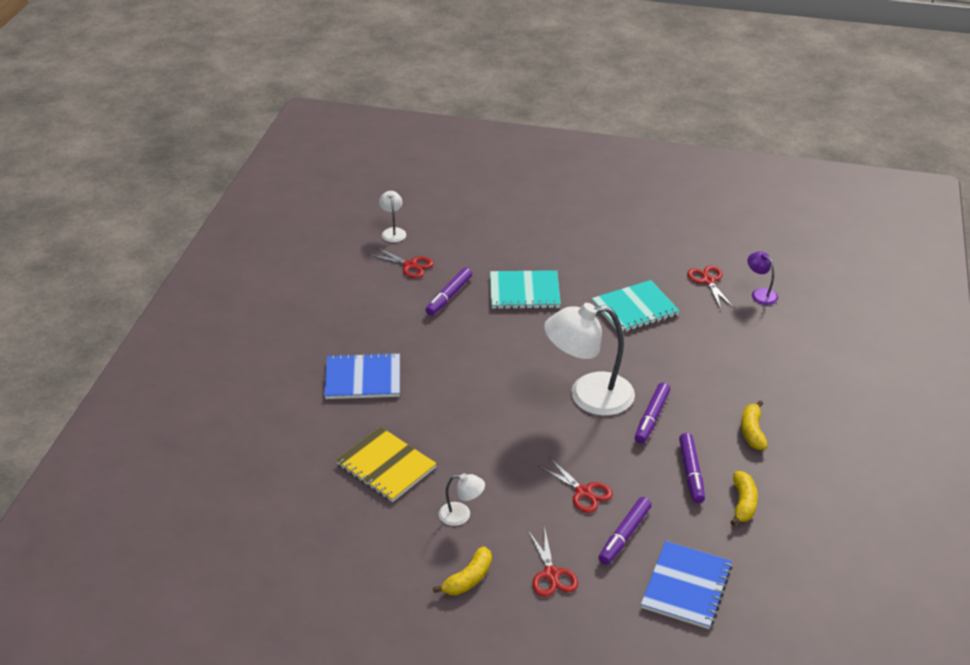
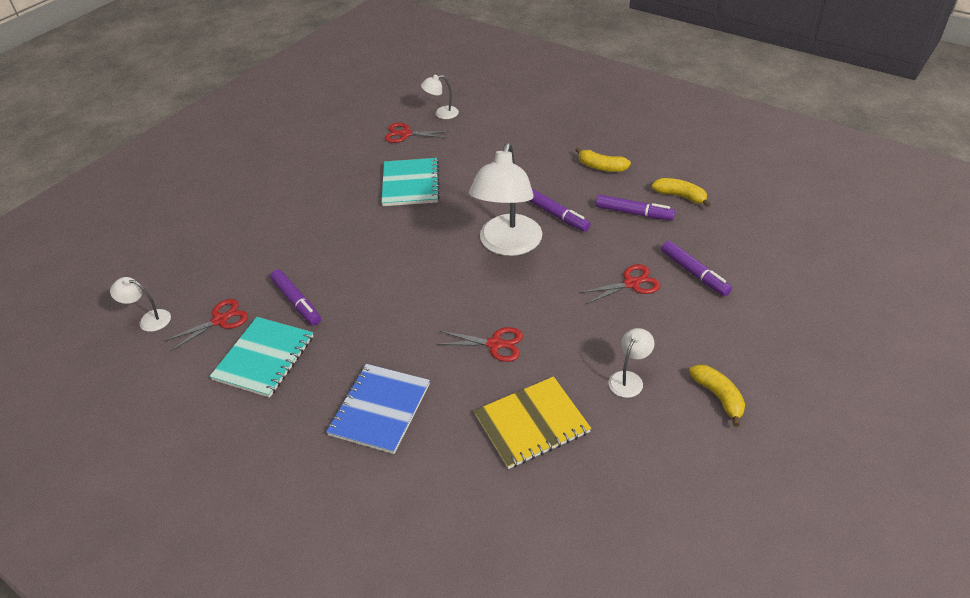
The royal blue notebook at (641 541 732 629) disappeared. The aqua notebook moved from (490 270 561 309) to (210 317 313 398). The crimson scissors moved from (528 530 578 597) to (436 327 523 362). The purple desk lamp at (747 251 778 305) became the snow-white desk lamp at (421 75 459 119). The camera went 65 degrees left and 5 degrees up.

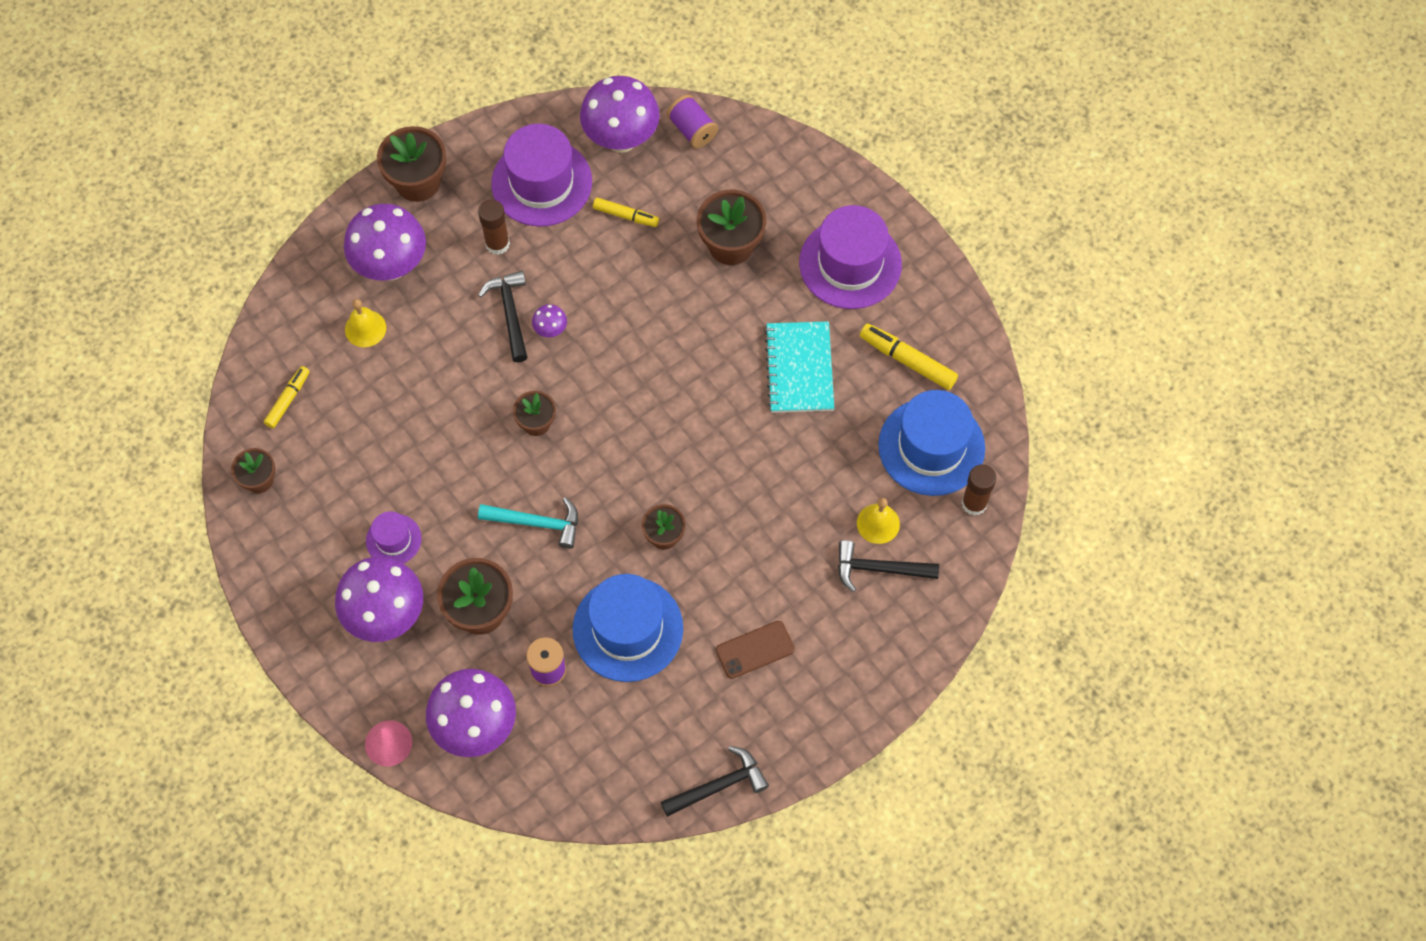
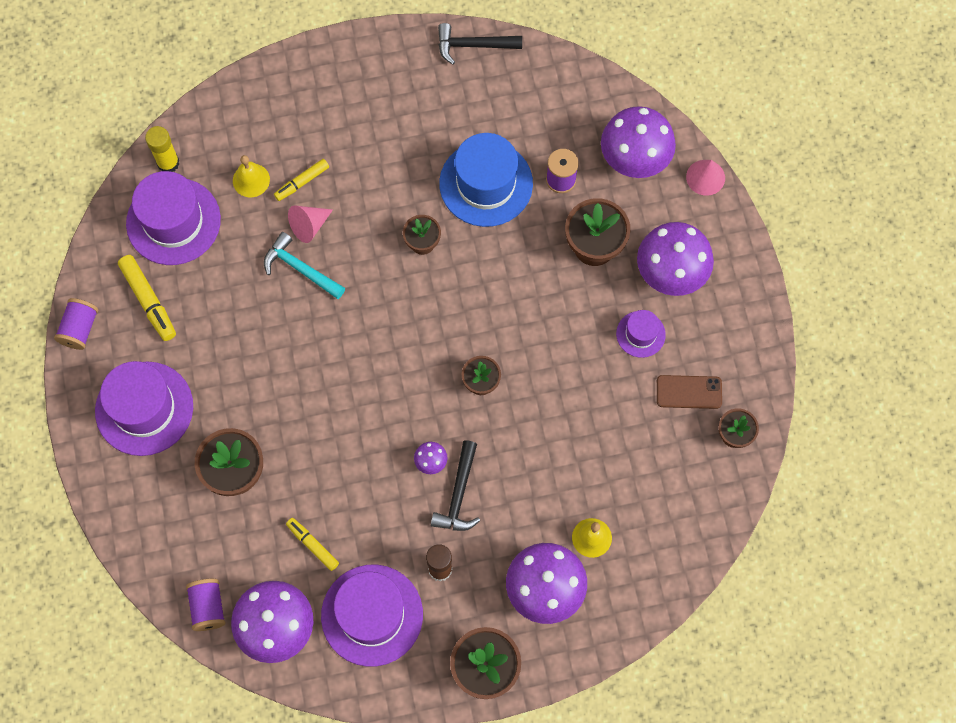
The aqua notebook at (764 321 834 413) disappeared. The ebony carpenter's hammer at (838 540 939 592) disappeared. The purple spool at (54 298 98 350) appeared. The rose-pink cone at (288 206 333 243) appeared. The golden marker moved from (264 366 310 428) to (274 159 329 201). The aqua carpenter's hammer moved from (478 497 578 549) to (264 232 345 299). The russet phone moved from (716 621 795 679) to (657 375 722 409). The royal blue hat at (878 390 985 496) became the purple hat at (126 171 221 265). The russet glue stick at (962 464 996 516) became the golden glue stick at (145 126 179 172). The camera went 155 degrees left and 5 degrees up.

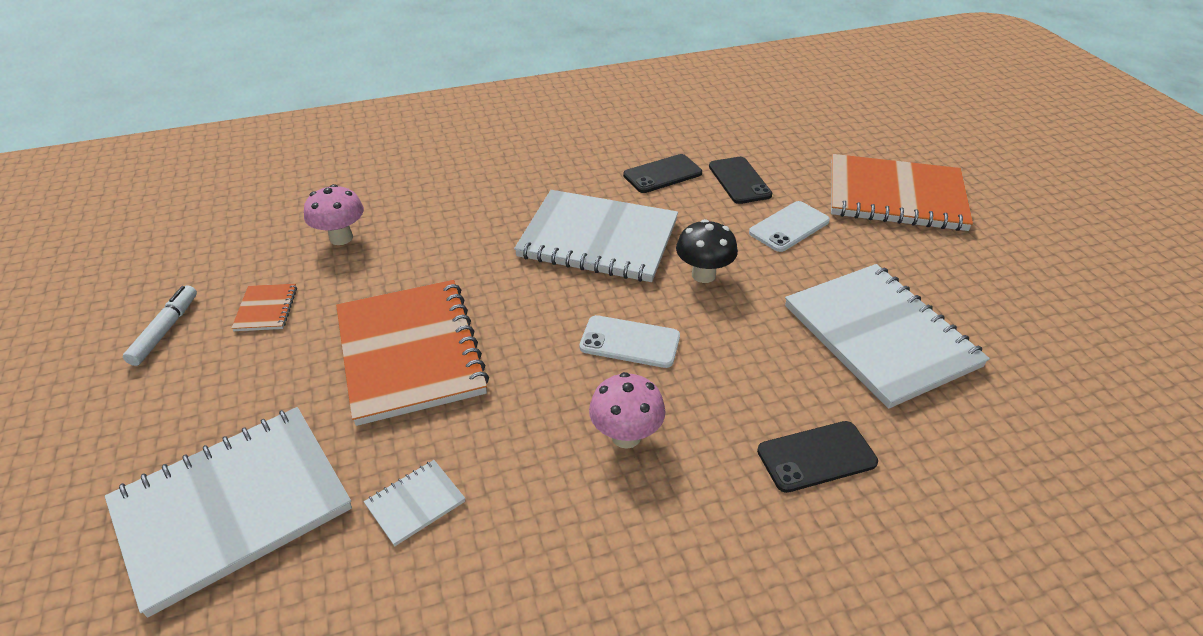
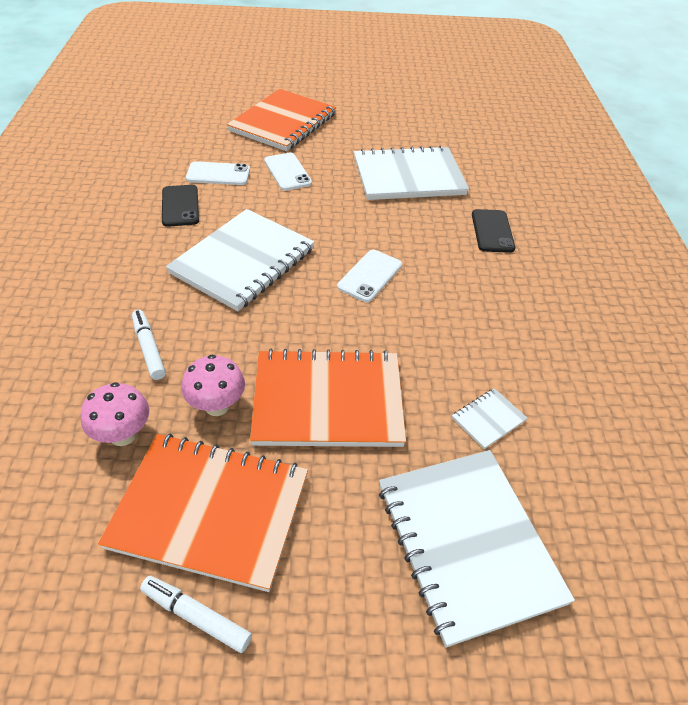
The ebony toadstool at (676 219 738 283) disappeared. The snow-white marker at (132 310 166 380) appeared. The rose-pink toadstool moved from (589 372 666 449) to (181 355 245 416). The ebony phone at (709 157 772 204) became the snow-white phone at (186 161 250 185). The snow-white notebook at (364 460 465 546) turned 75 degrees clockwise. The orange-coloured notebook at (231 284 297 331) changed to 2.42 times the size. The camera went 75 degrees left and 5 degrees up.

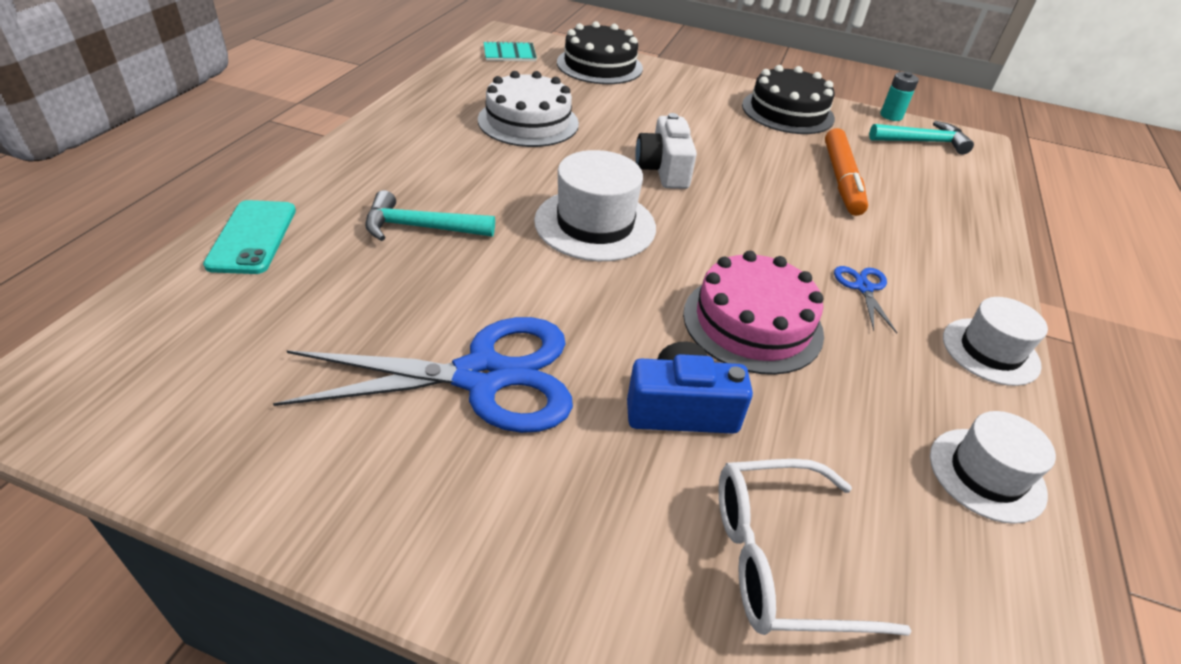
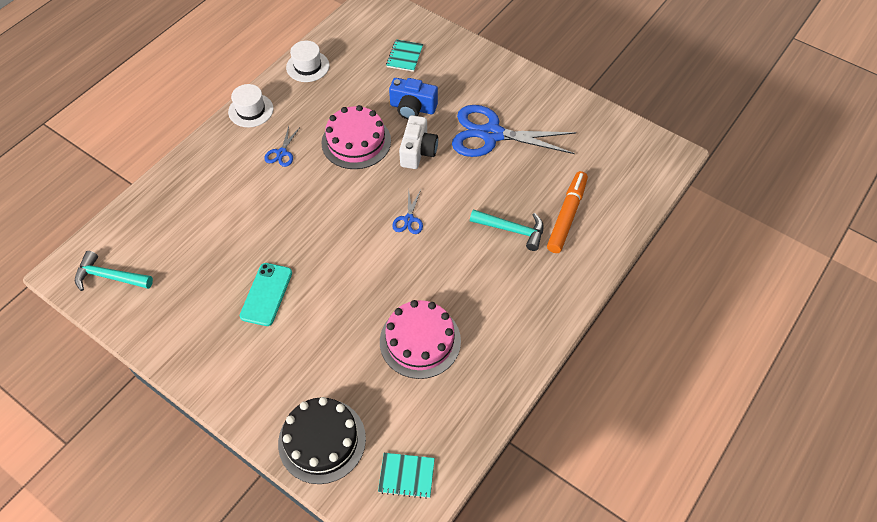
The ebony cake at (742 65 835 134) disappeared. The aqua AA battery at (880 72 919 121) disappeared. The aqua phone moved from (203 200 296 274) to (240 263 292 326). The snow-white photo camera moved from (635 113 697 189) to (399 115 438 169). The orange-coloured marker moved from (825 128 868 216) to (547 171 588 253). The snow-white hat at (534 150 656 261) was replaced by the royal blue scissors at (392 189 423 234). The snow-white spectacles at (719 459 911 636) was replaced by the aqua notebook at (386 40 423 72). The snow-white cake at (478 71 579 147) became the rose-pink cake at (380 300 461 379). The camera went 160 degrees left and 15 degrees up.

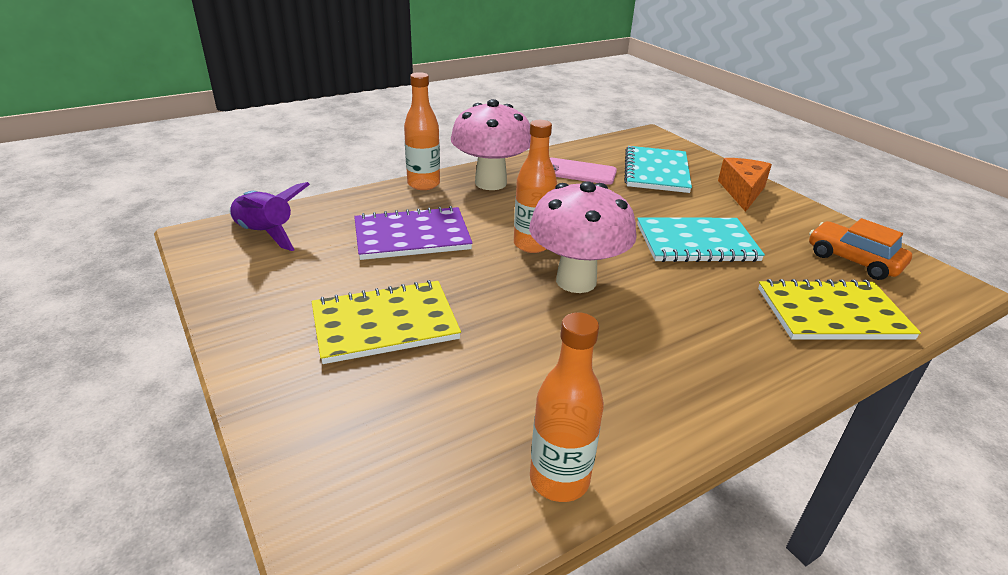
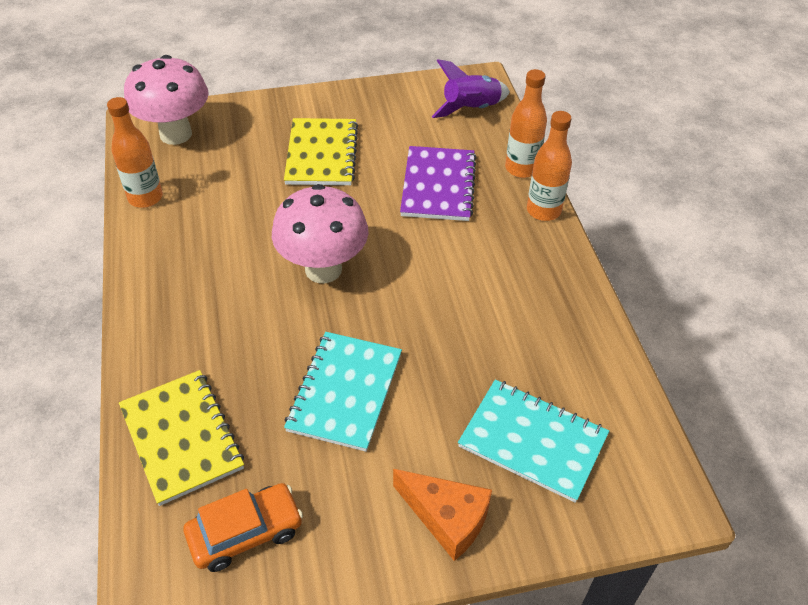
The rose-pink phone at (550 158 617 185) disappeared. The rose-pink toadstool moved from (451 99 531 190) to (124 55 209 145). The orange-coloured drink bottle moved from (514 120 557 253) to (505 69 547 178). The golden notebook at (758 279 921 340) turned 45 degrees counterclockwise. The camera went 110 degrees right and 15 degrees up.

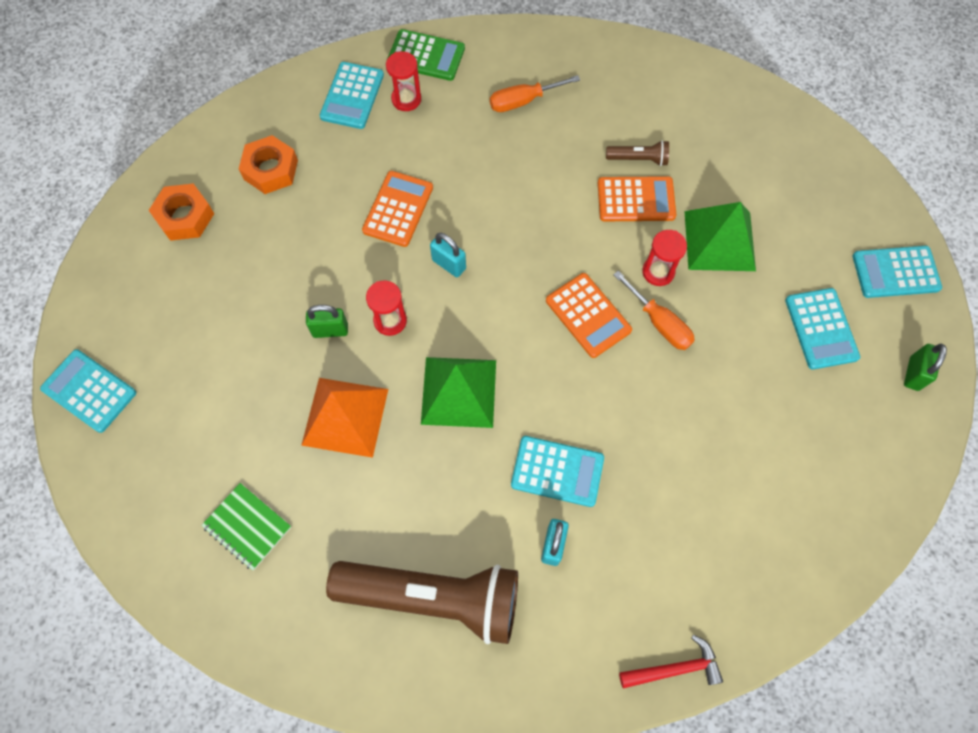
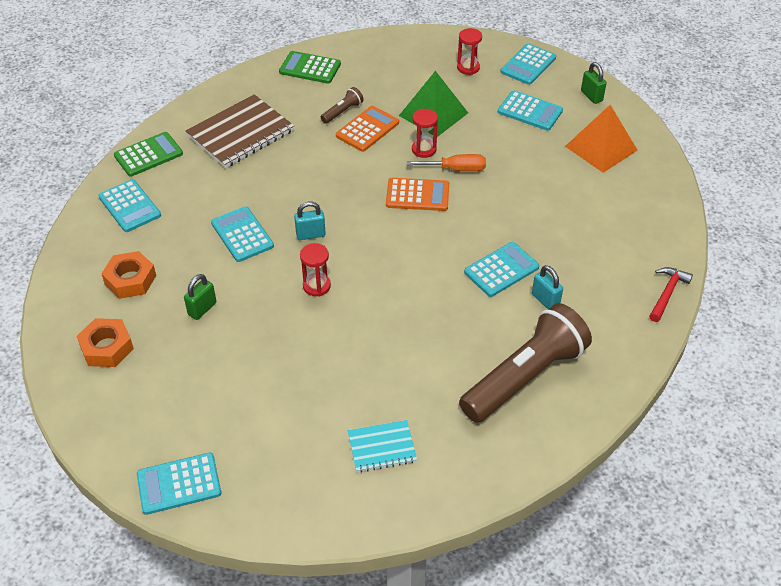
The leaf-green solid pyramid at (421 357 496 428) disappeared. The leaf-green adding machine at (279 51 341 84) appeared. The orange-coloured solid pyramid moved from (301 378 388 458) to (565 105 638 173). The leaf-green padlock moved from (306 305 348 338) to (184 274 216 320). The crimson sand timer moved from (386 51 421 111) to (457 28 482 75). The orange-coloured screwdriver at (490 75 580 112) was replaced by the russet notebook at (185 94 294 168). The leaf-green notebook at (201 483 291 570) became the aqua notebook at (348 420 417 473). The orange-coloured adding machine at (362 171 433 247) became the aqua adding machine at (211 206 274 262). The camera went 50 degrees left and 20 degrees down.

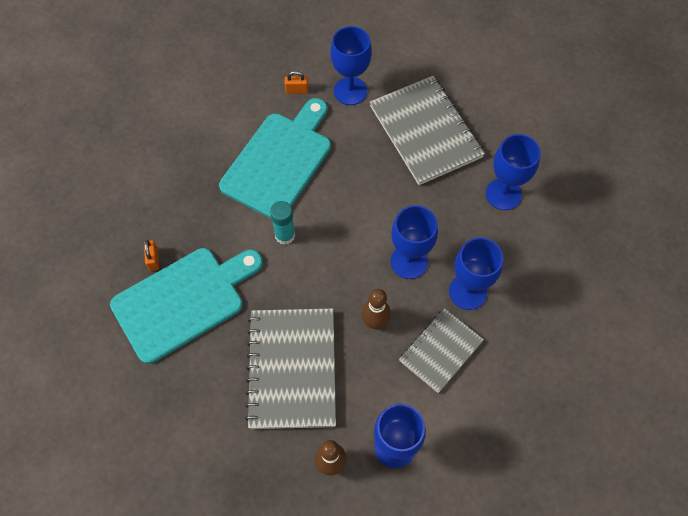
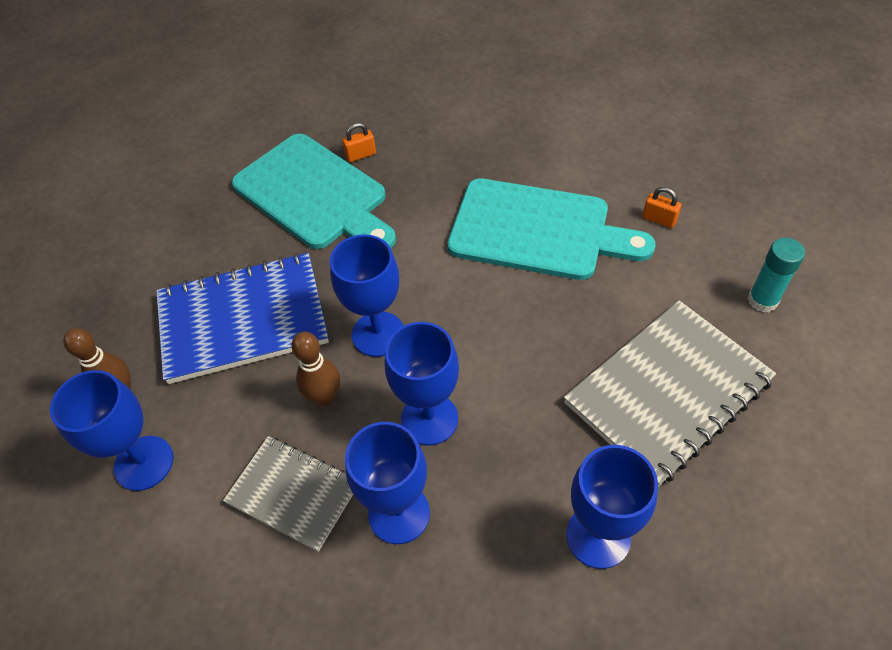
The aqua glue stick moved from (270 201 295 245) to (748 238 805 312). The royal blue chalice moved from (331 26 372 105) to (330 234 403 357). The ash-grey notebook at (245 308 336 429) became the royal blue notebook at (156 253 329 384). The orange-coloured padlock at (285 71 308 94) turned 45 degrees counterclockwise. The camera went 80 degrees right and 10 degrees down.

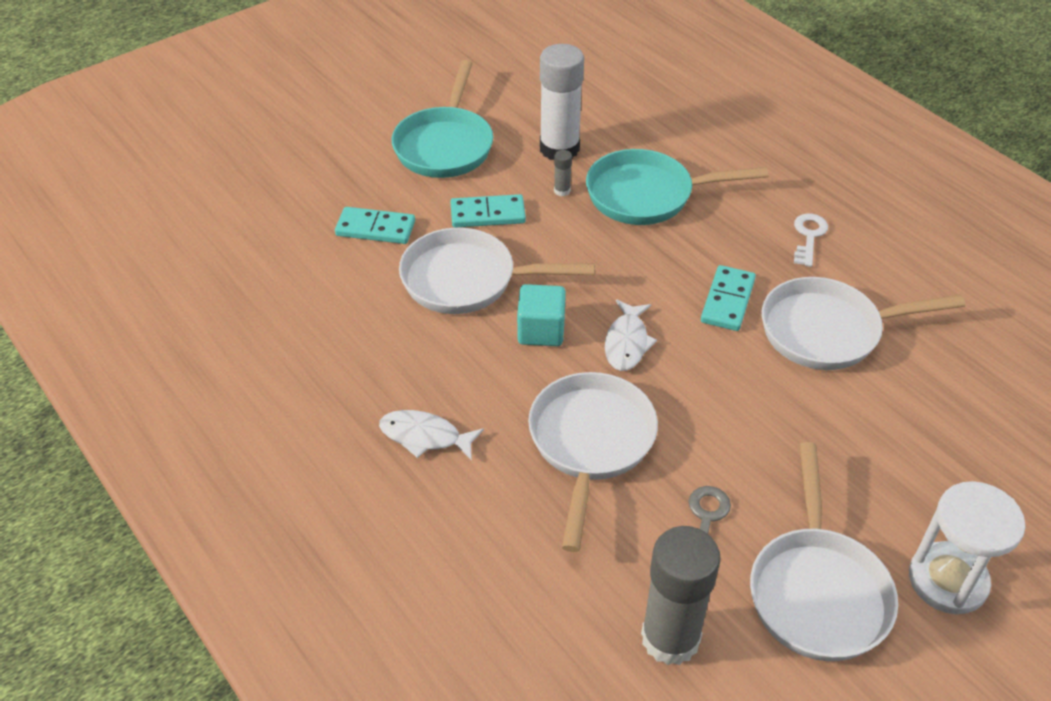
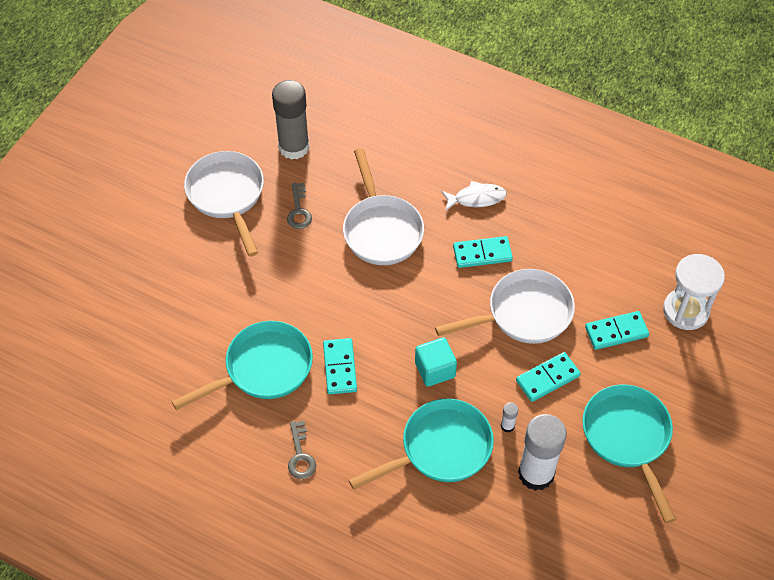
The snow-white fish at (605 300 657 371) disappeared. The aqua domino piece at (453 236 513 268) appeared. The aqua solid cube moved from (517 284 566 346) to (415 337 457 387). The snow-white sand timer moved from (909 481 1026 615) to (663 254 725 330). The ash-grey glue stick at (554 150 572 196) became the snow-white glue stick at (501 402 518 432). The snow-white skillet at (762 277 965 370) became the aqua skillet at (171 321 313 410). The snow-white door key at (794 213 828 267) became the ash-grey door key at (288 421 316 479). The camera went 155 degrees right and 10 degrees up.

